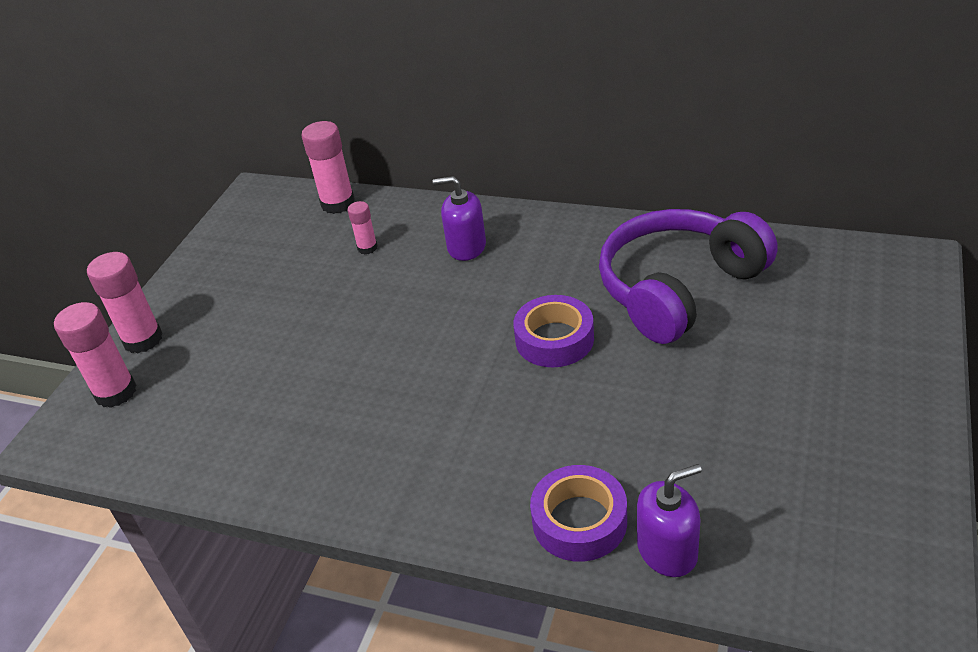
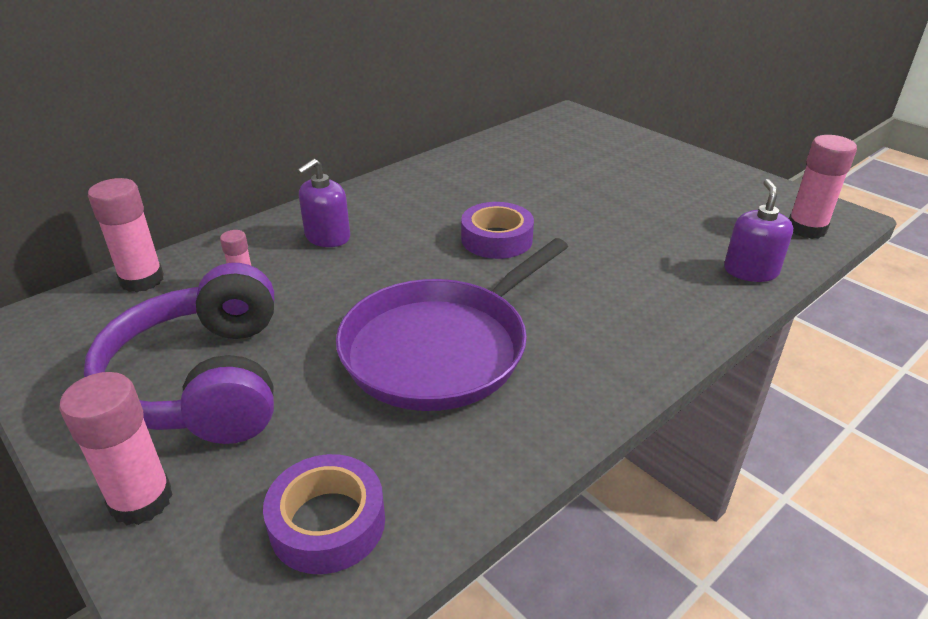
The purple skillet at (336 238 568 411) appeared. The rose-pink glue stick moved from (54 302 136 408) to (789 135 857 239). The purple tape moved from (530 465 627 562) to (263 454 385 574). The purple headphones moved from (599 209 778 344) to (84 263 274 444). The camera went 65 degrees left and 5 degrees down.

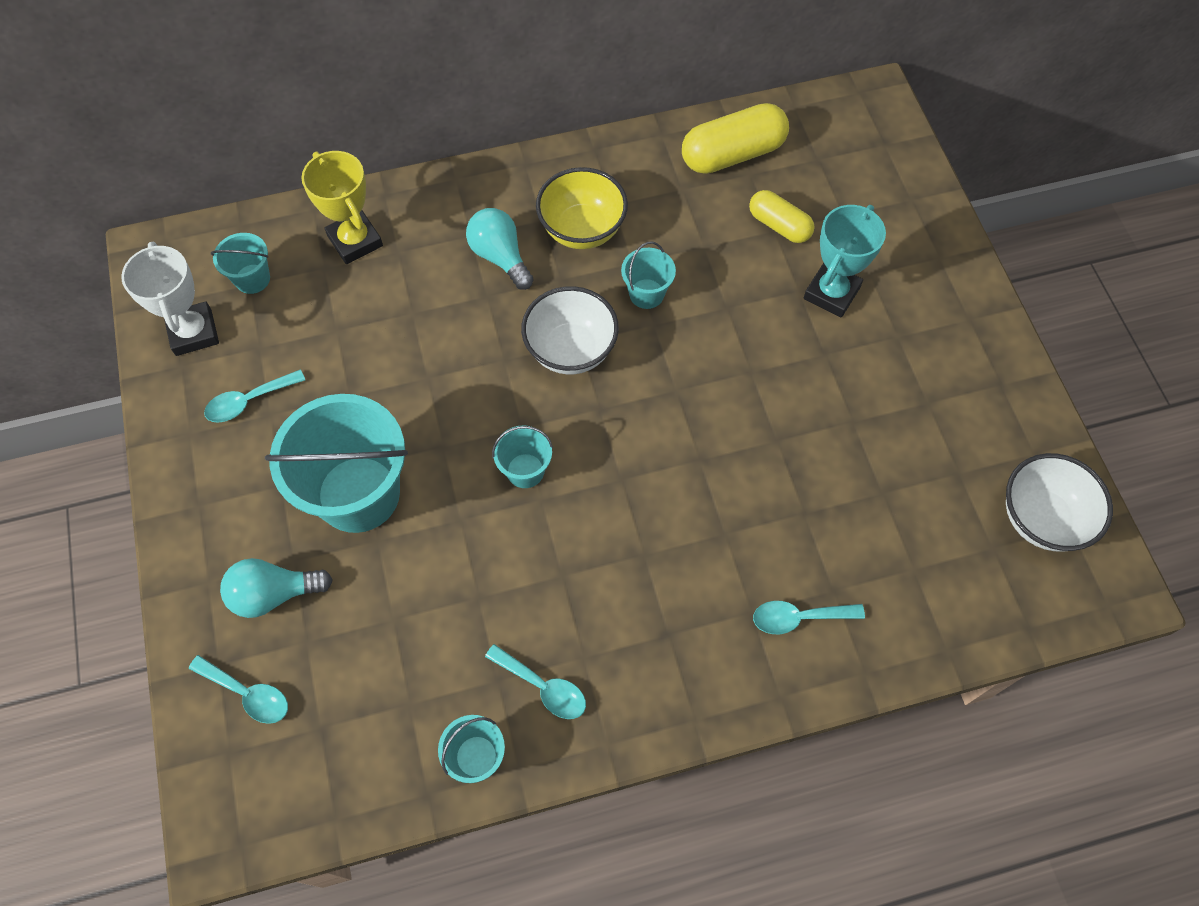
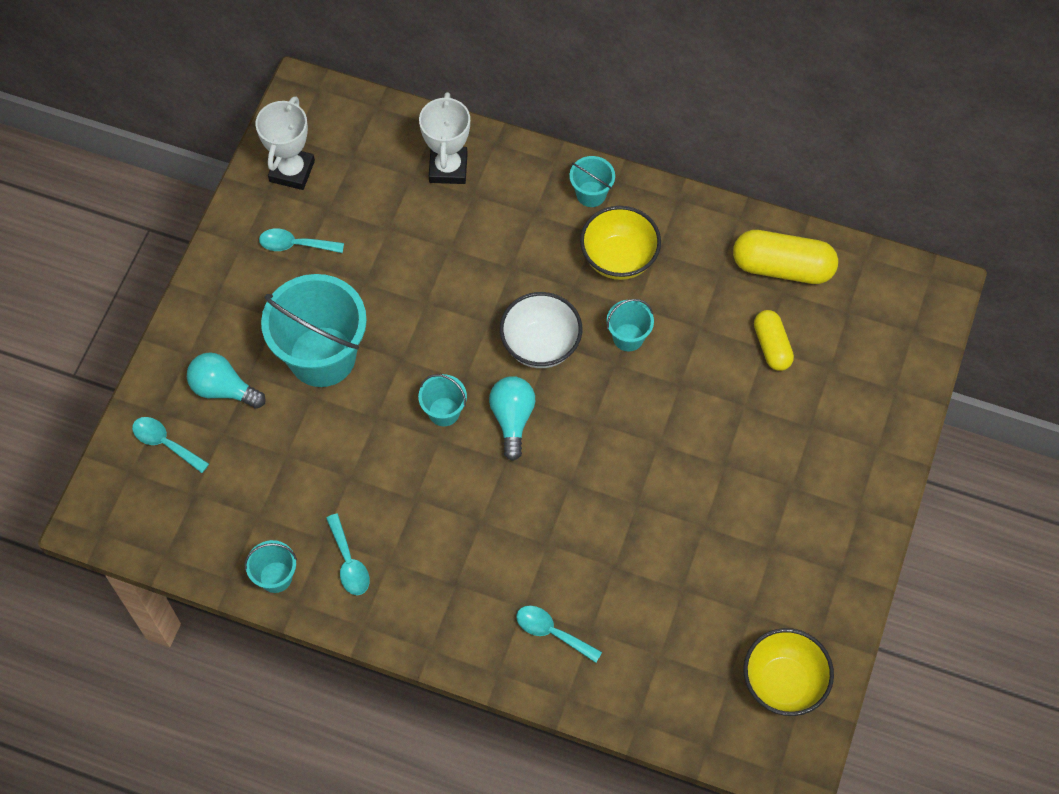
The aqua award cup at (804 205 886 318) disappeared. The aqua pail moved from (211 233 270 294) to (570 156 615 207). The aqua light bulb moved from (466 208 534 290) to (489 376 535 461). The golden award cup at (301 151 383 264) became the snow-white award cup at (419 92 470 184). The snow-white serving bowl at (1006 453 1113 551) became the golden serving bowl at (744 628 834 716). The aqua tablespoon at (189 655 288 724) turned 150 degrees clockwise. The camera went 35 degrees right and 0 degrees up.

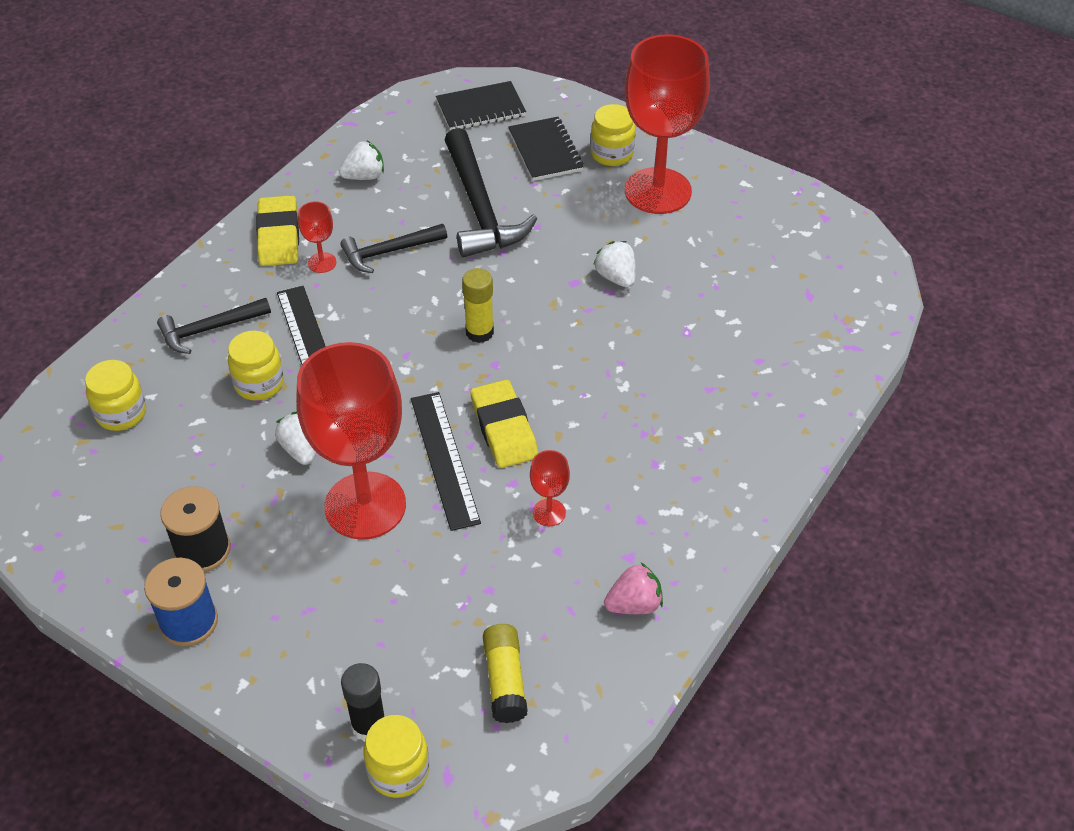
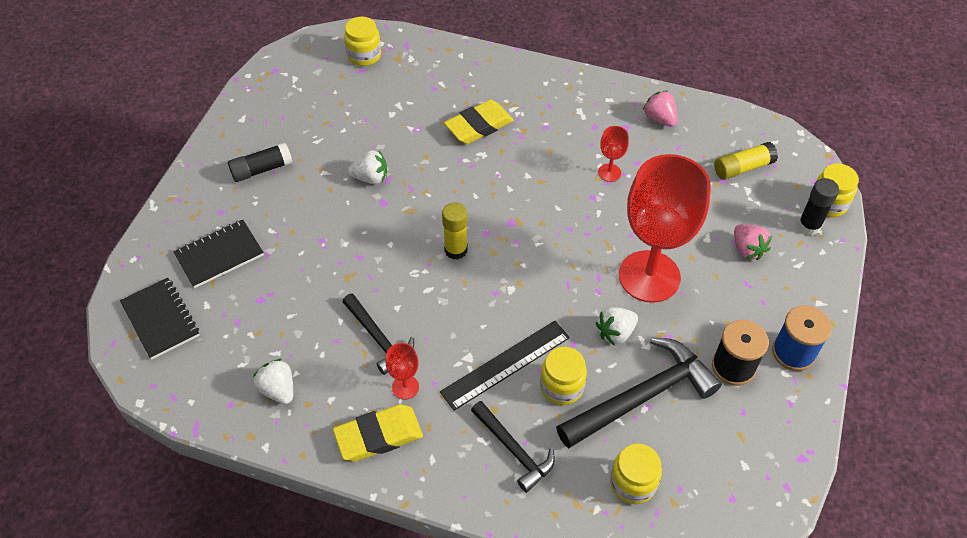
The ebony measuring stick at (411 392 481 531) disappeared. The rose-pink strawberry at (734 224 772 260) appeared. The ebony carpenter's hammer moved from (445 128 537 257) to (556 337 722 449). The golden eraser moved from (470 379 538 468) to (444 100 514 144). The golden jar moved from (590 104 636 166) to (344 17 381 66). The crimson chalice at (625 34 710 214) was replaced by the ebony glue stick at (228 143 293 182). The snow-white strawberry at (594 241 636 288) turned 135 degrees counterclockwise. The camera went 105 degrees left and 5 degrees up.

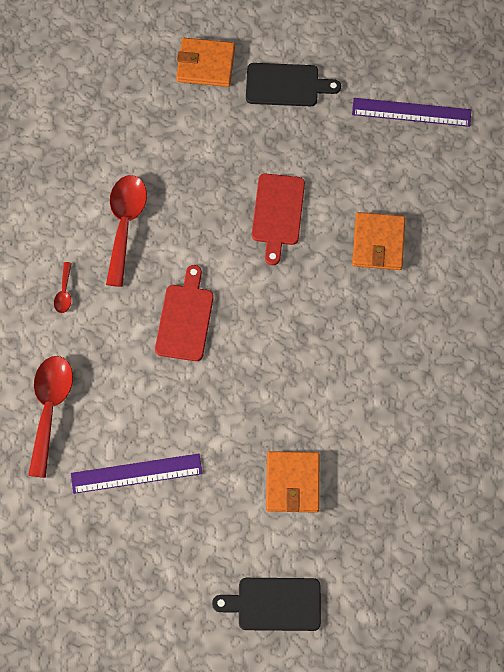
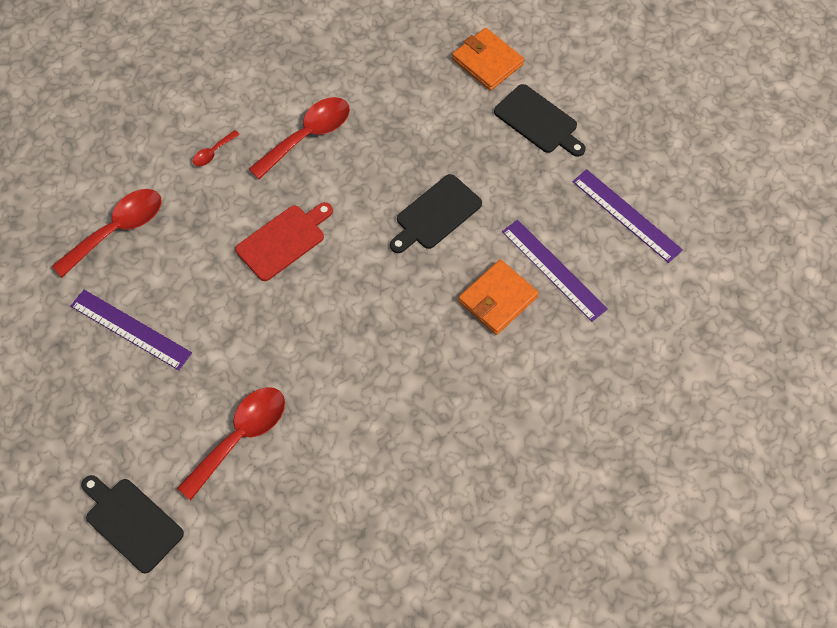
The purple measuring stick at (502 220 608 322) appeared. The orange-coloured card wallet at (266 451 320 513) was replaced by the crimson tablespoon at (177 387 285 501). The crimson bread board at (252 173 305 265) became the ebony bread board at (390 174 482 253). The camera went 40 degrees right and 5 degrees down.

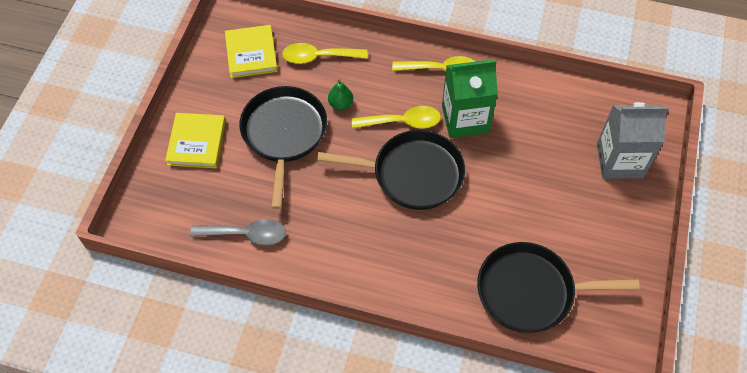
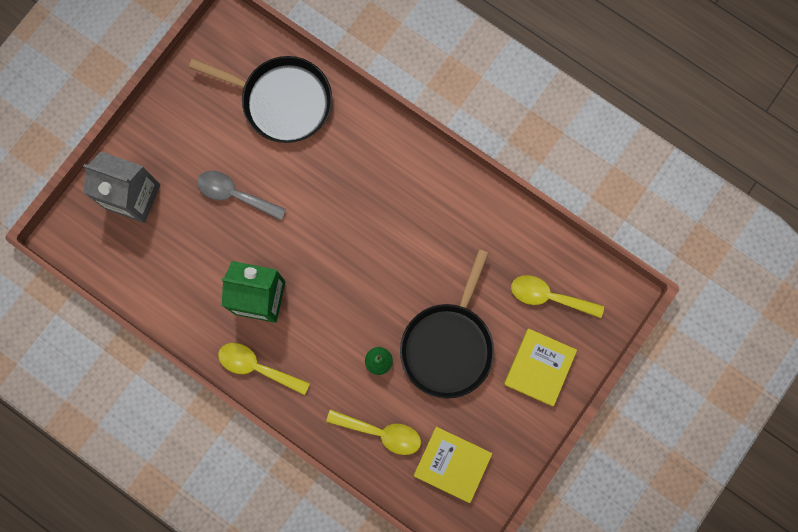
The ebony skillet at (317 130 465 210) disappeared. The ash-grey tablespoon moved from (190 219 286 245) to (197 171 286 220). The golden tablespoon moved from (352 106 441 129) to (511 275 604 318). The golden hardcover at (225 25 278 78) turned 75 degrees counterclockwise. The camera went 160 degrees left and 20 degrees up.

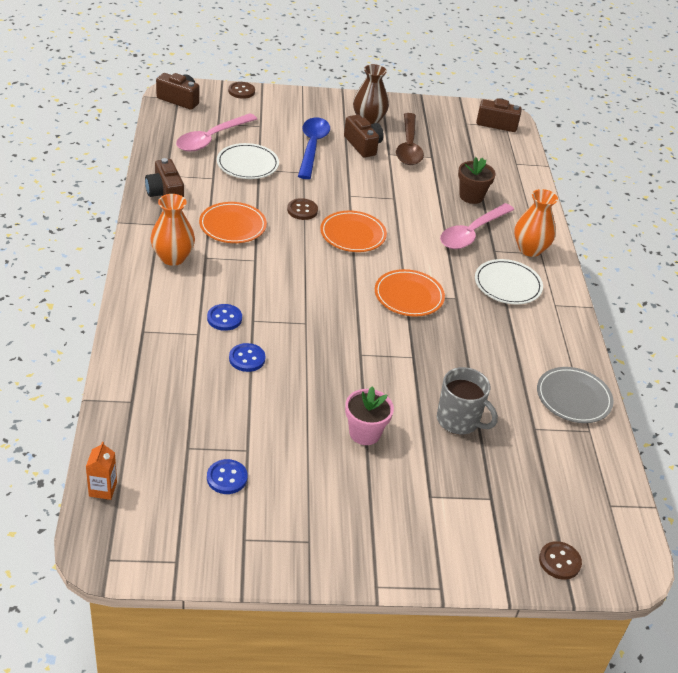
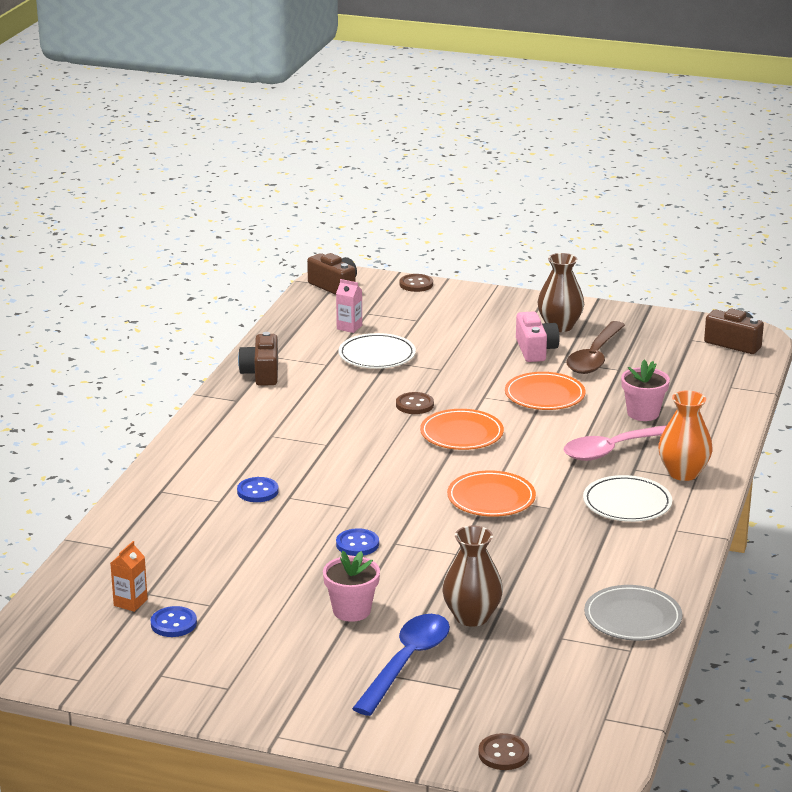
The orange-coloured vase at (150 194 195 266) disappeared. The orange-coloured milk carton moved from (86 441 117 500) to (110 541 148 612). The orange-coloured flat dish moved from (199 202 267 243) to (505 372 585 410). The royal blue shirt button moved from (229 343 266 372) to (336 528 379 556). The royal blue tablespoon moved from (298 117 330 179) to (352 614 450 716). The rose-pink tablespoon at (176 113 257 151) was replaced by the rose-pink milk carton at (336 279 362 333). The ash-grey tea mug at (437 367 498 435) was replaced by the russet vase at (442 526 503 627). The russet photo camera at (344 115 384 158) became the rose-pink photo camera at (516 311 559 362). The russet plant pot at (458 157 496 204) became the rose-pink plant pot at (621 360 670 421). The camera went 25 degrees right and 15 degrees down.

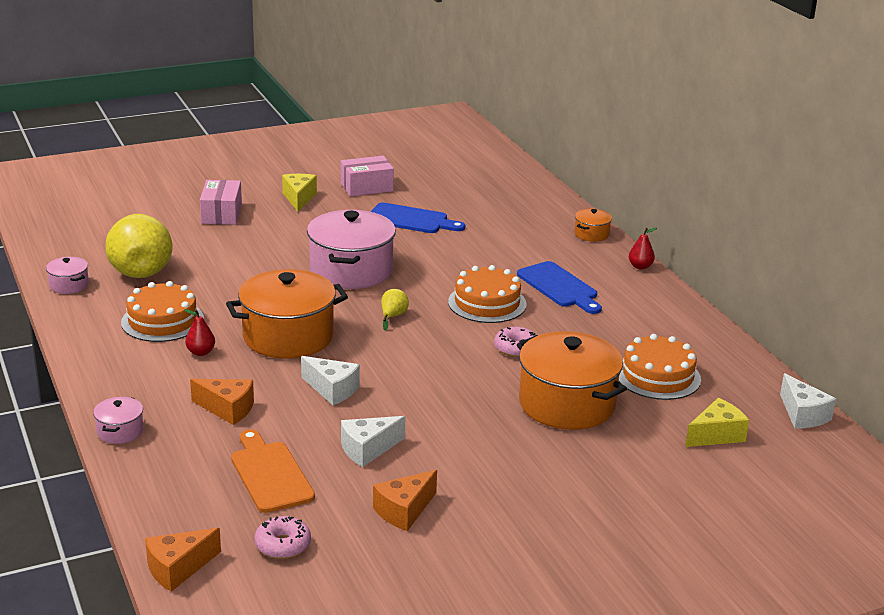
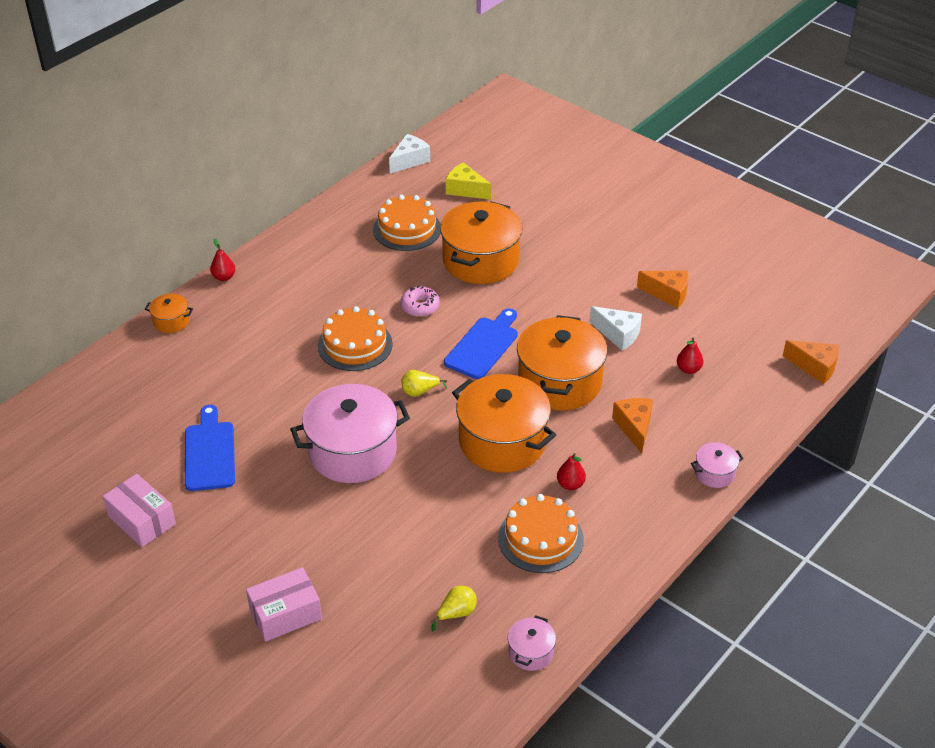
The rose-pink donut at (255 516 311 559) disappeared. The golden cheese at (282 174 317 212) disappeared. The royal blue bread board moved from (517 261 602 314) to (444 308 518 379). The orange-coloured bread board at (231 429 315 513) was replaced by the crimson pear at (677 337 704 374). The snow-white cheese at (301 356 360 405) was replaced by the orange-coloured cooking pot at (517 315 607 411). The golden pear at (106 214 173 278) changed to 0.41 times the size. The camera went 115 degrees left and 15 degrees up.

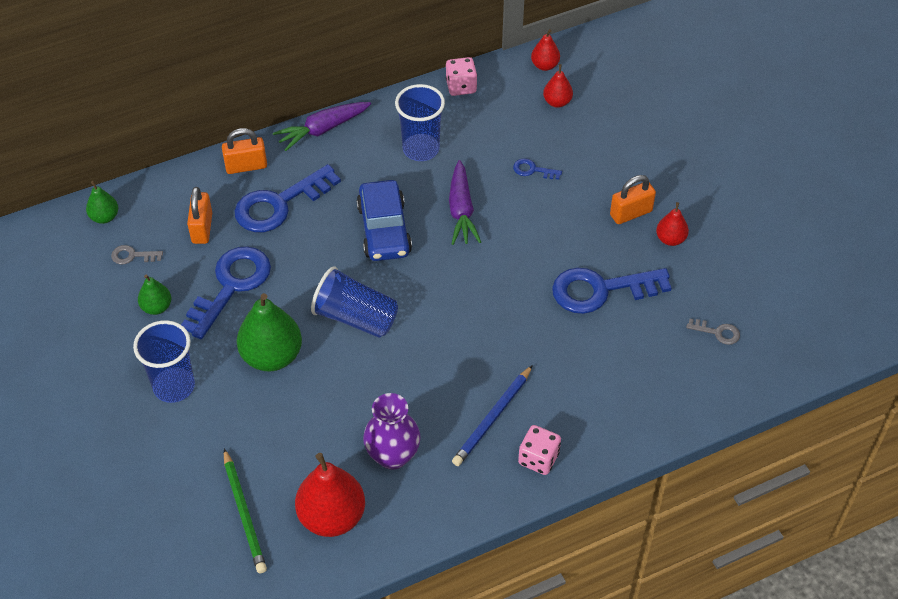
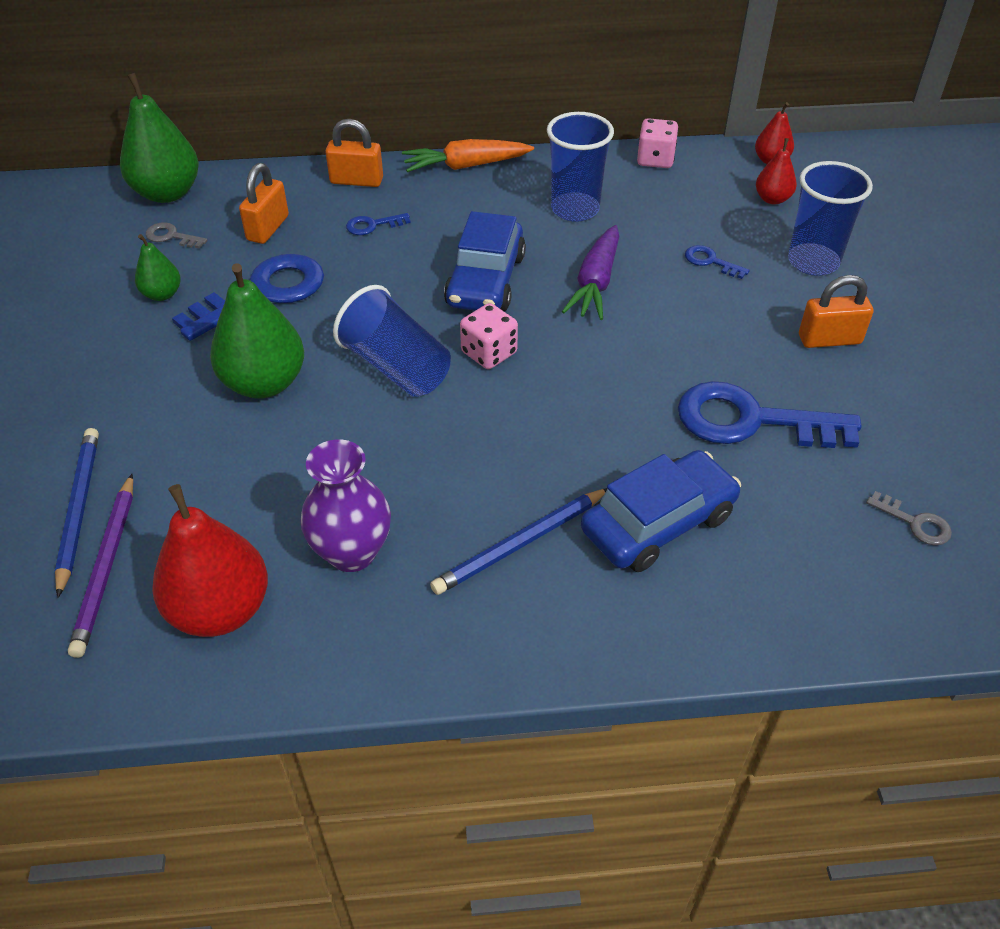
The crimson pear at (656 202 689 246) disappeared. The royal blue wooden pencil at (55 428 99 598) appeared. The royal blue automobile at (581 450 741 572) appeared. The royal blue beaker moved from (133 320 195 403) to (788 161 873 276). The rose-pink die moved from (518 425 561 475) to (460 303 518 369). The leaf-green wooden pencil at (224 449 267 573) became the purple wooden pencil at (68 474 133 658). The purple carrot at (273 102 371 151) became the orange-coloured carrot at (402 139 534 172). The leaf-green pear at (86 181 118 224) changed to 1.89 times the size. The royal blue door key at (234 164 341 232) changed to 0.44 times the size. The camera went 20 degrees right and 5 degrees down.

